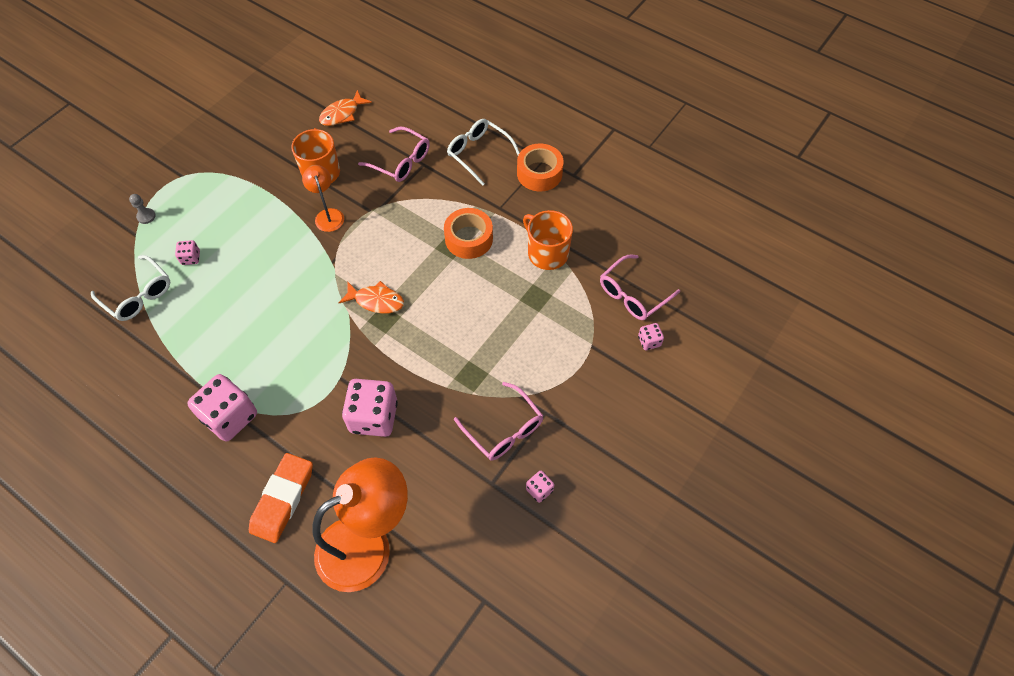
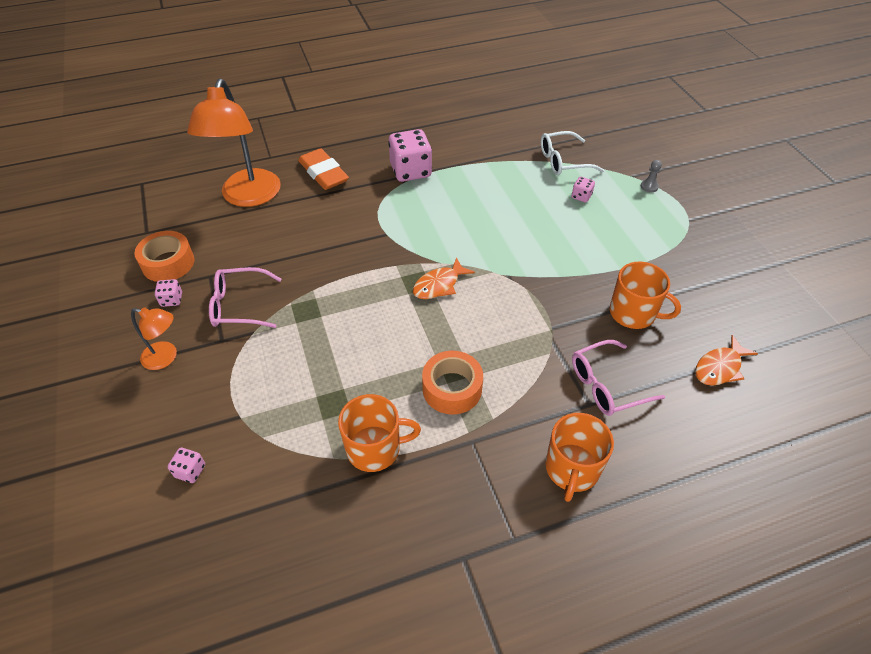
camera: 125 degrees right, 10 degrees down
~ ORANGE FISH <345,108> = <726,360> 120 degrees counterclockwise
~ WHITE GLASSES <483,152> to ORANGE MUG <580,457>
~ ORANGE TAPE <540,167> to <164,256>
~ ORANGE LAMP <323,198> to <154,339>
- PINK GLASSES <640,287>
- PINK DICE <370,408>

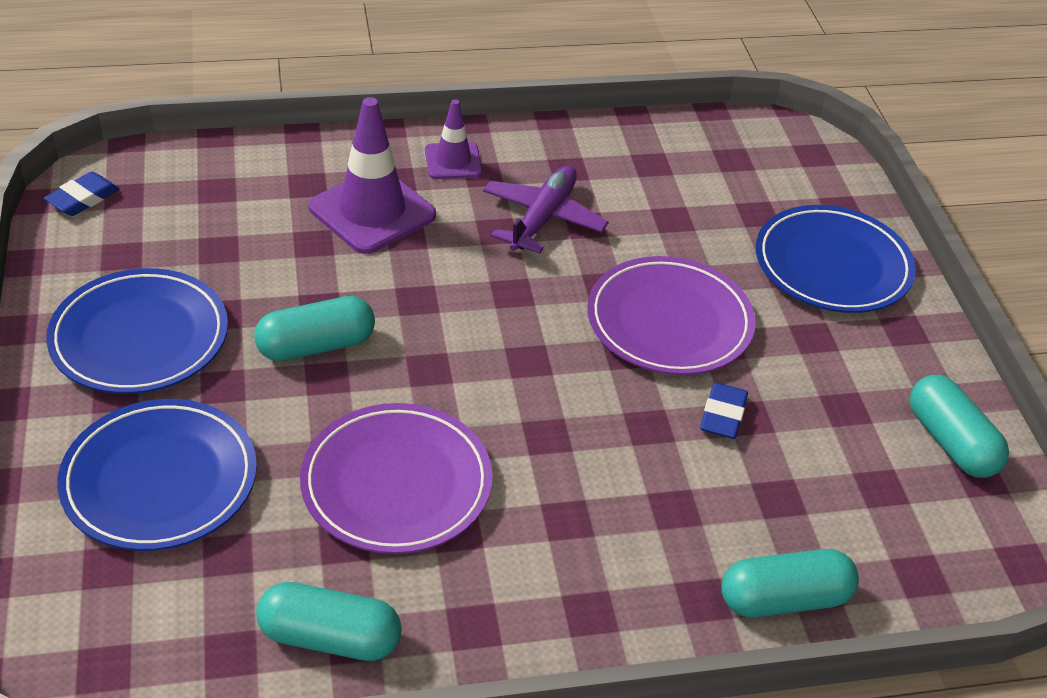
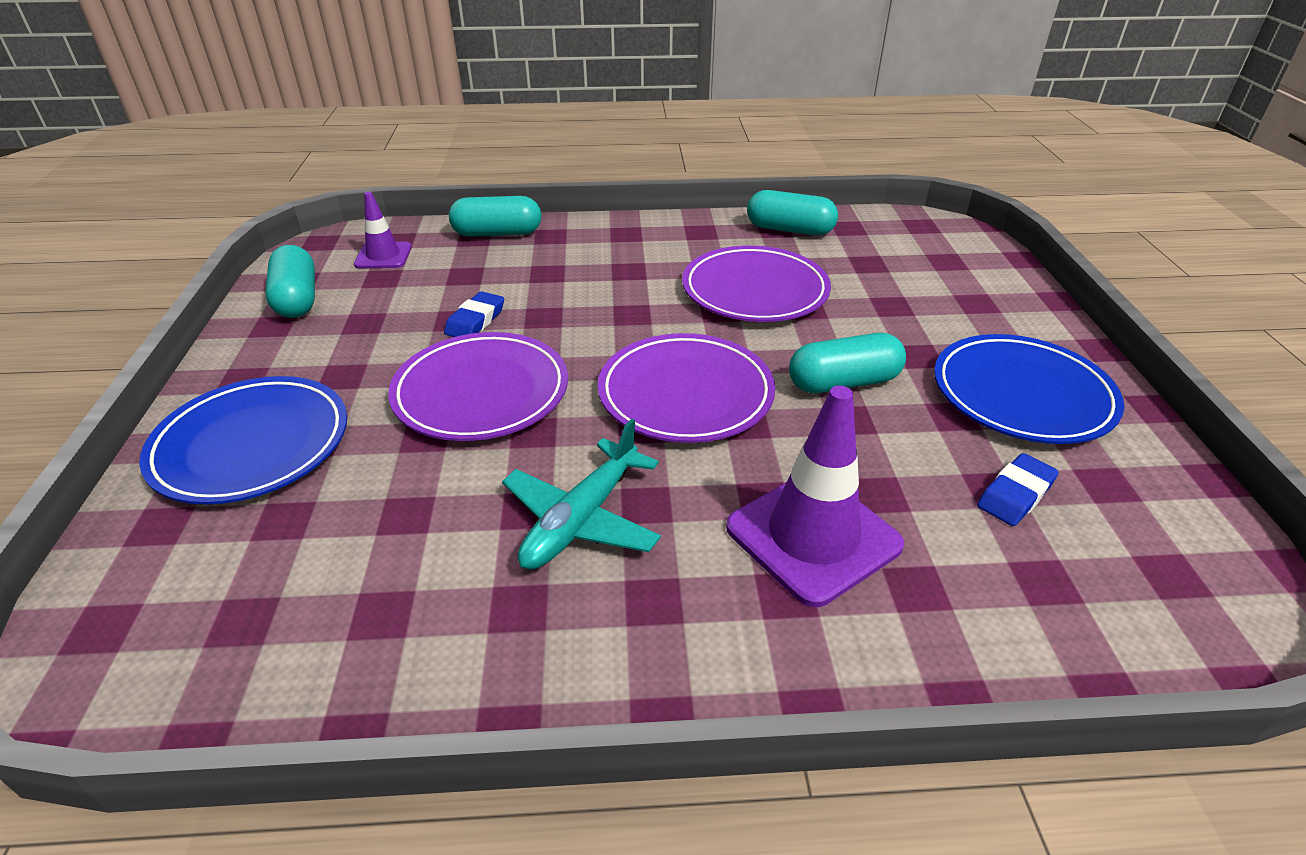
camera: 170 degrees left, 5 degrees down
~ PURPLE TRAFFIC CONE <453,139> to <383,230>
~ PURPLE PLANE <546,209> to TURQUOISE PLANE <581,494>
~ BLUE ERASER <81,194> to <1018,489>
- BLUE PLATE <157,475>
+ PURPLE PLATE <686,388>

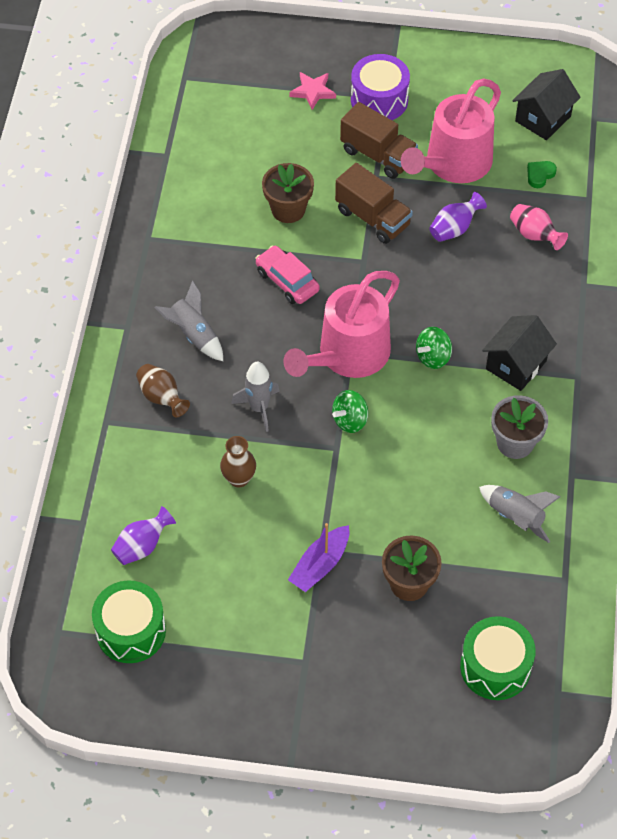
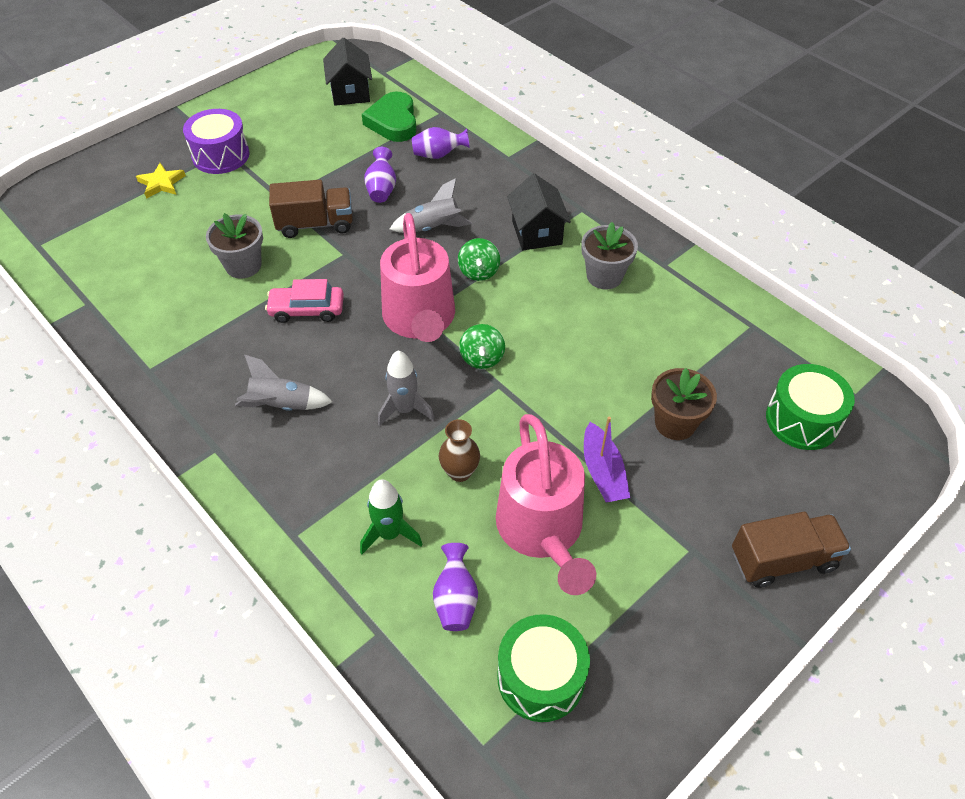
camera: 50 degrees left, 5 degrees down
~ PINK STAR <312,91> to YELLOW STAR <161,181>
~ PINK WATERING CAN <451,131> to <546,504>
~ BROWN TRUCK <379,140> to <791,550>
~ GREEN HEART <542,174> = <389,117> x2.06
~ BROWN FLOWER POT <288,193> to GREY FLOWER POT <234,246>
~ PINK VASE <539,227> to PURPLE VASE <441,143>
- BROWN VASE <163,390>
~ GREY ROCKET <519,514> to <431,205>
+ GREEN ROCKET <391,516>

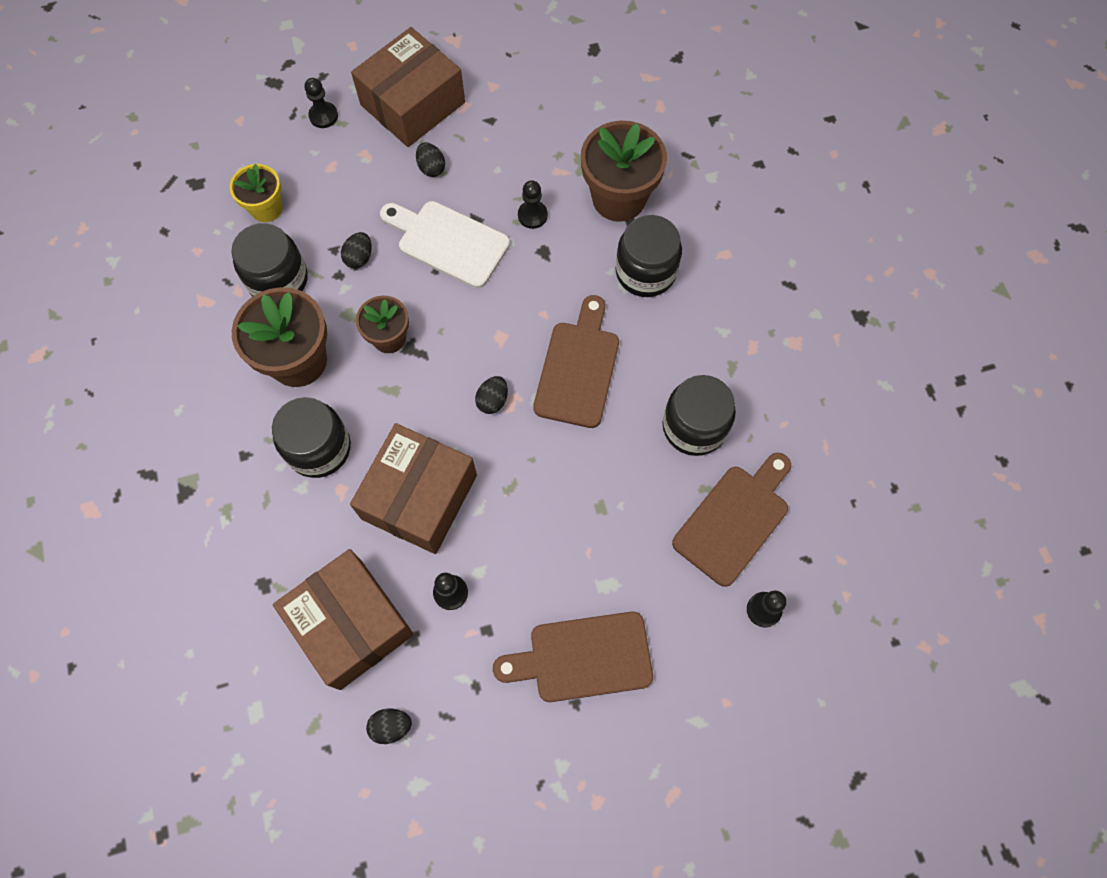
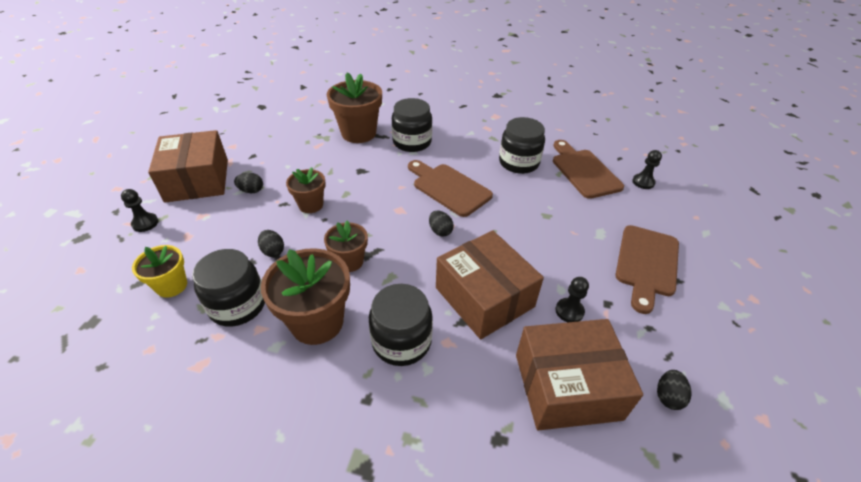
camera: 60 degrees left, 25 degrees down
- BLACK PAWN <533,204>
~ WHITE CUTTING BOARD <445,244> to BROWN FLOWER POT <306,190>

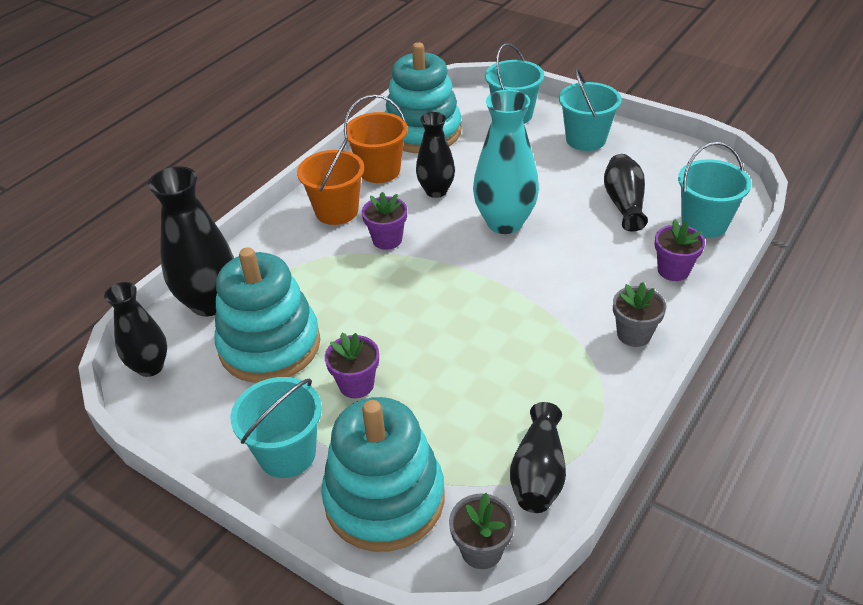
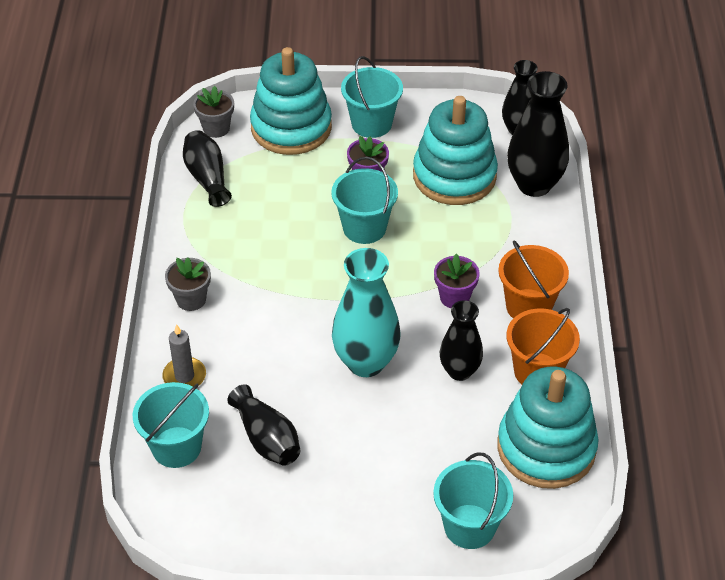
camera: 145 degrees right, 5 degrees up
~ TURQUOISE BUCKET <590,109> to <364,200>
~ PURPLE FLOWER POT <680,250> to GREY CANDLE <184,355>

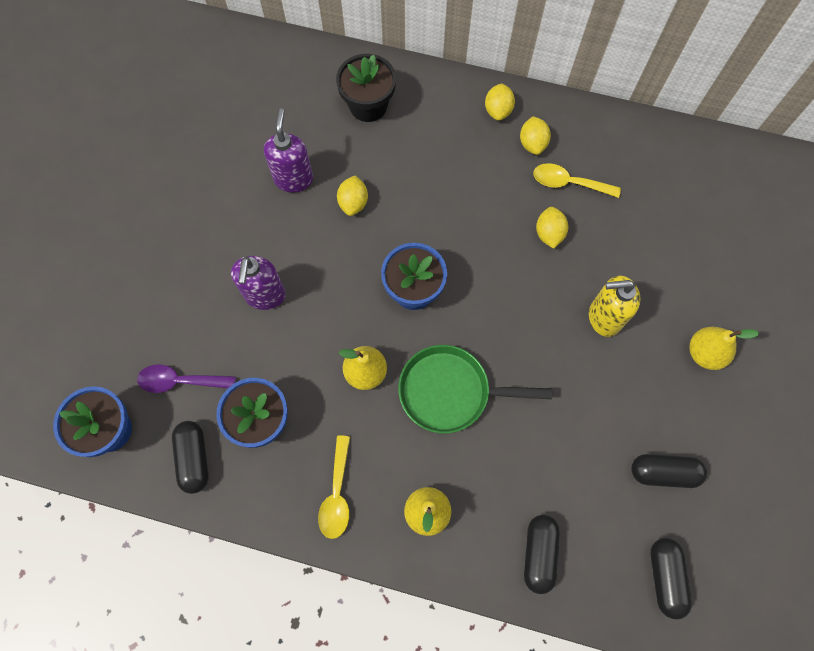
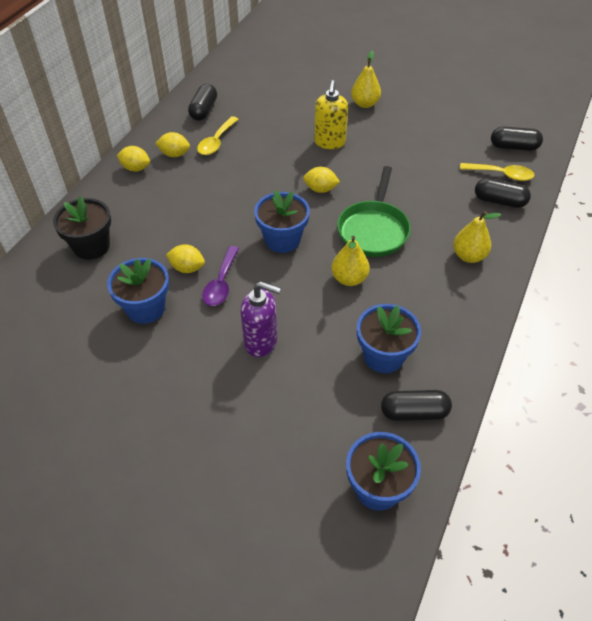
camera: 80 degrees left, 20 degrees down
~ PURPLE SOAP DISPENSER <288,151> to BLUE FLOWER POT <138,291>
~ YELLOW LEMON <552,228> to <321,180>
~ PURPLE SPOON <186,378> to <220,276>
~ YELLOW SPOON <334,487> to <497,172>
~ BLACK CAPSULE <669,471> to <202,102>

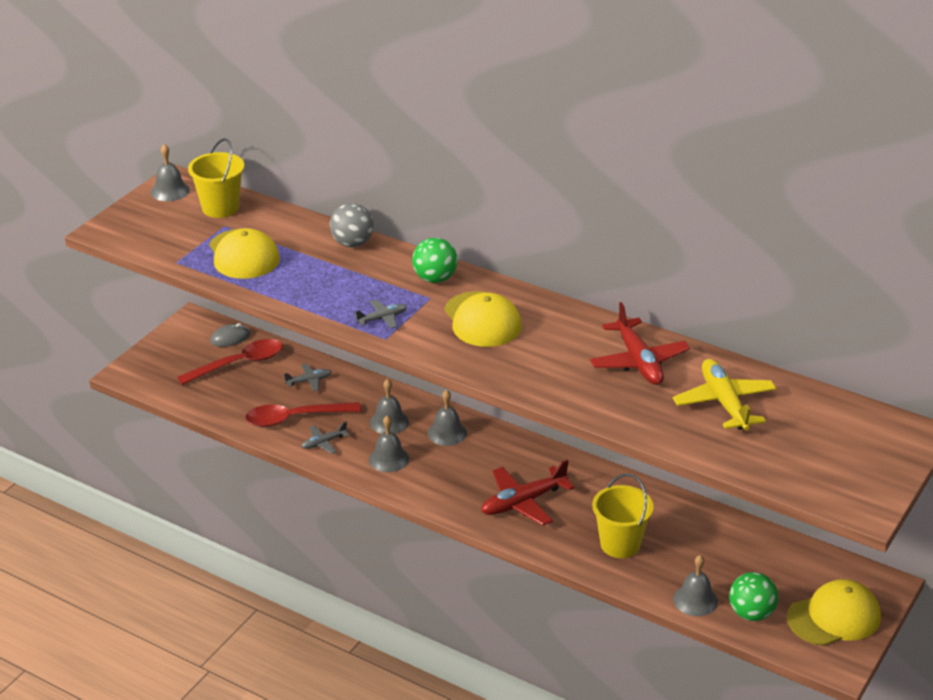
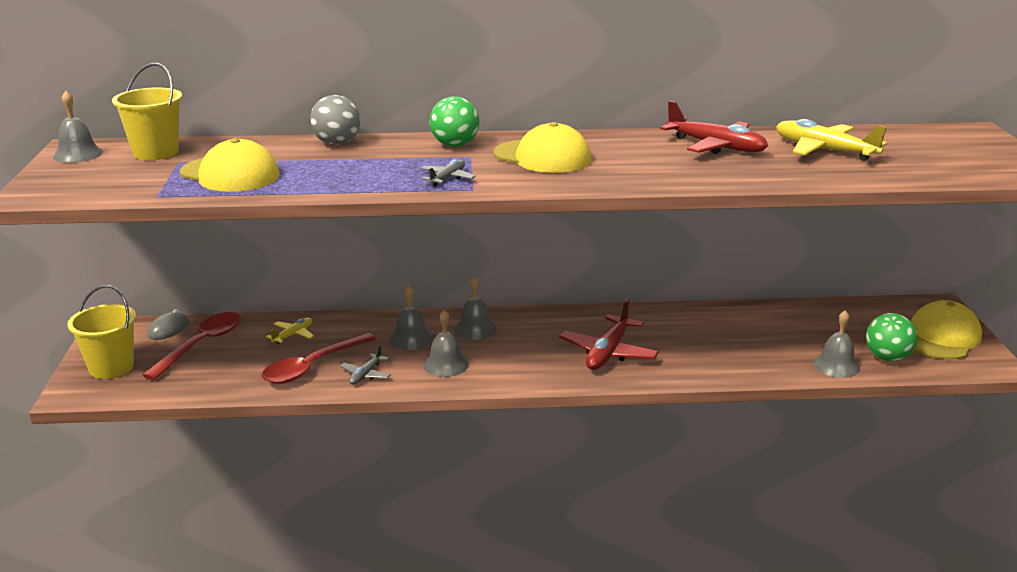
camera: 35 degrees left, 10 degrees down
~ GREY PLANE <308,377> to YELLOW PLANE <290,330>
~ YELLOW BUCKET <623,516> to <101,332>

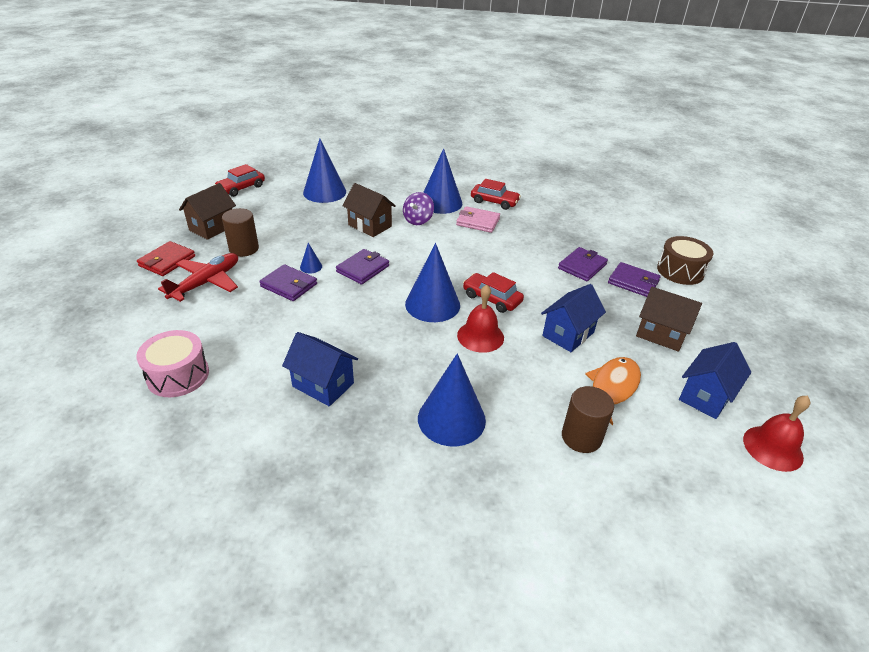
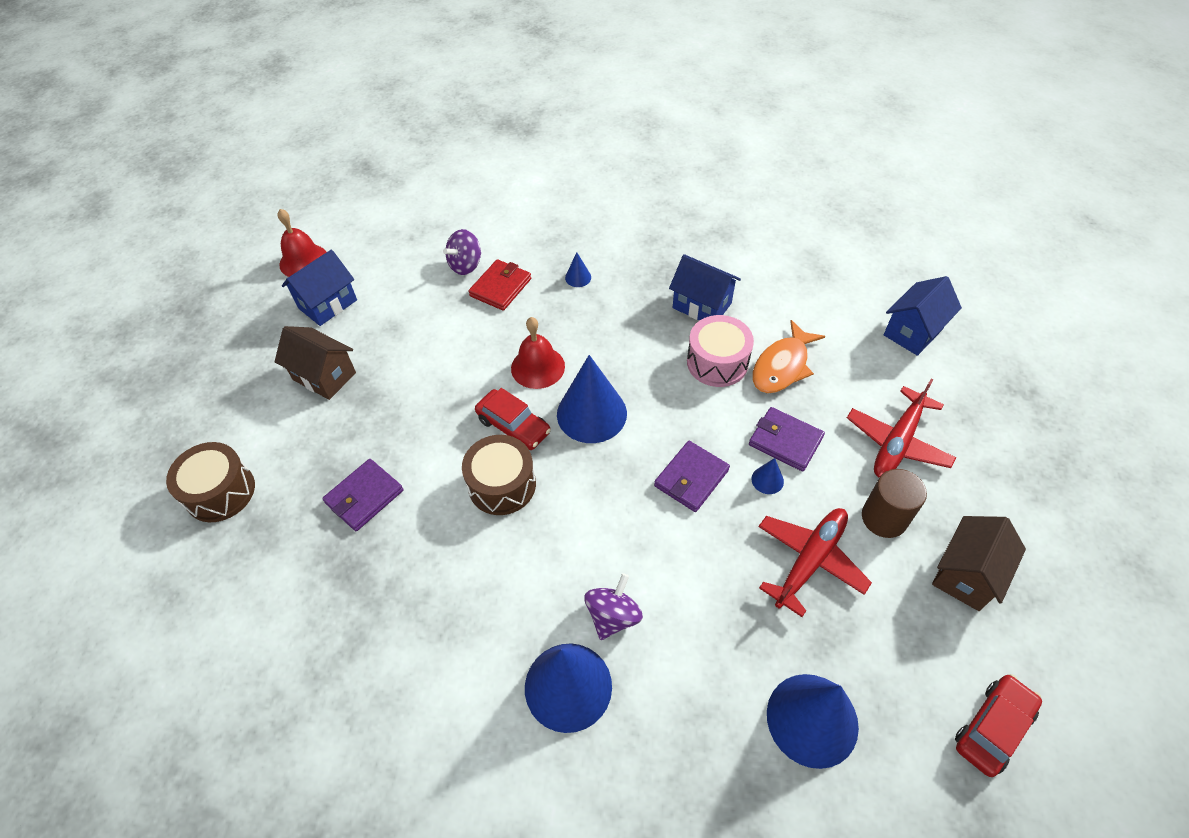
camera: 175 degrees left, 15 degrees up
- RED CAR <496,194>
- BROWN HOUSE <369,210>
- PINK WALLET <478,219>
~ RED WALLET <166,258> to <500,285>
- PURPLE WALLET <634,279>
~ BLUE HOUSE <573,318> to <923,316>
~ PINK DRUM <172,363> to <720,351>
~ BLUE CONE <452,399> = <578,269> x0.43
~ ORANGE FISH <613,391> to <788,356>
~ BROWN CYLINDER <588,419> to PURPLE SPINNING TOP <462,252>
+ BROWN DRUM <499,475>
+ RED PLANE <815,562>

